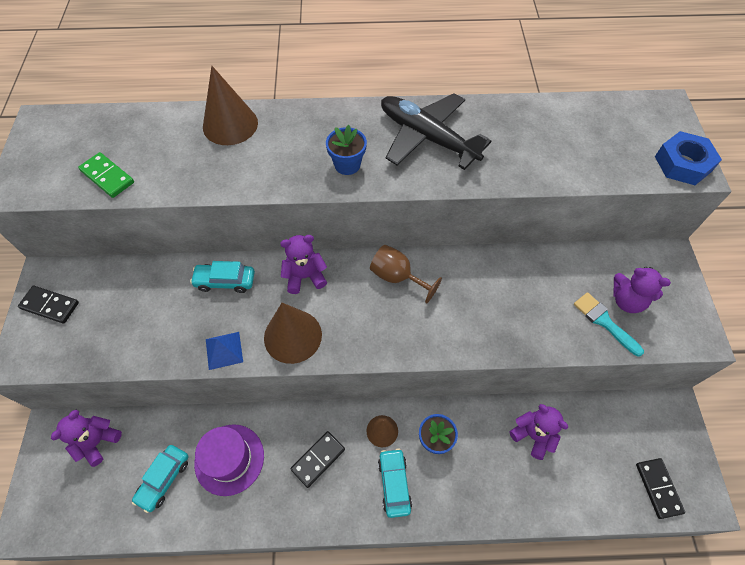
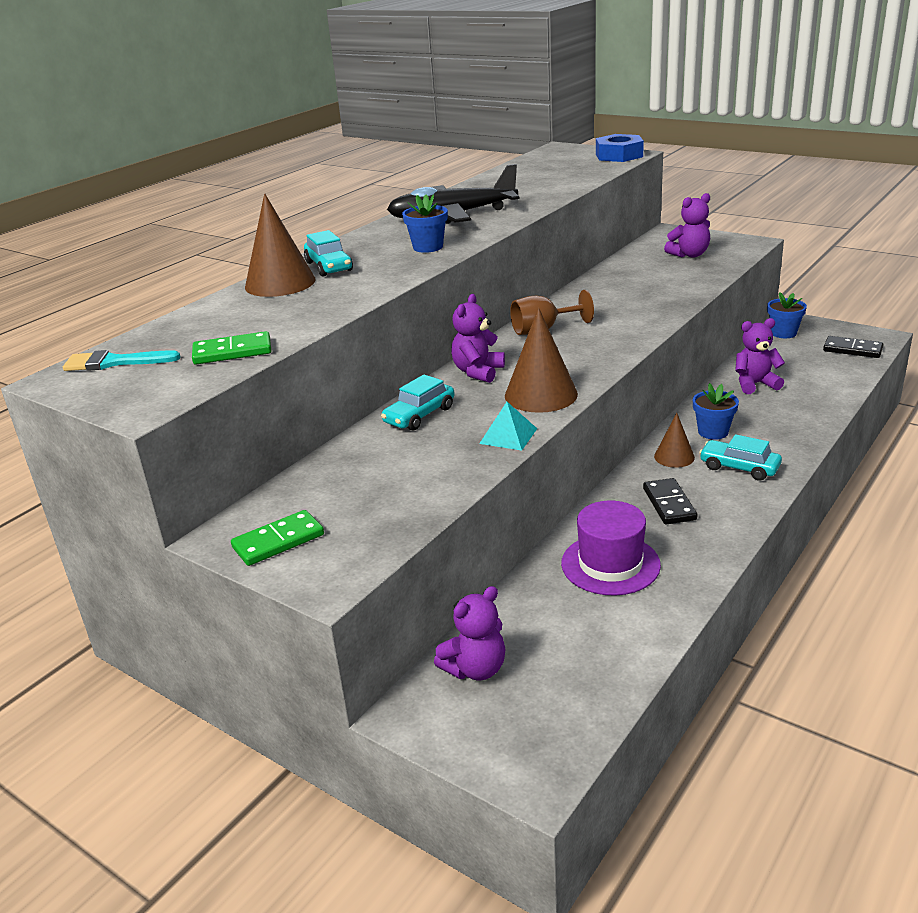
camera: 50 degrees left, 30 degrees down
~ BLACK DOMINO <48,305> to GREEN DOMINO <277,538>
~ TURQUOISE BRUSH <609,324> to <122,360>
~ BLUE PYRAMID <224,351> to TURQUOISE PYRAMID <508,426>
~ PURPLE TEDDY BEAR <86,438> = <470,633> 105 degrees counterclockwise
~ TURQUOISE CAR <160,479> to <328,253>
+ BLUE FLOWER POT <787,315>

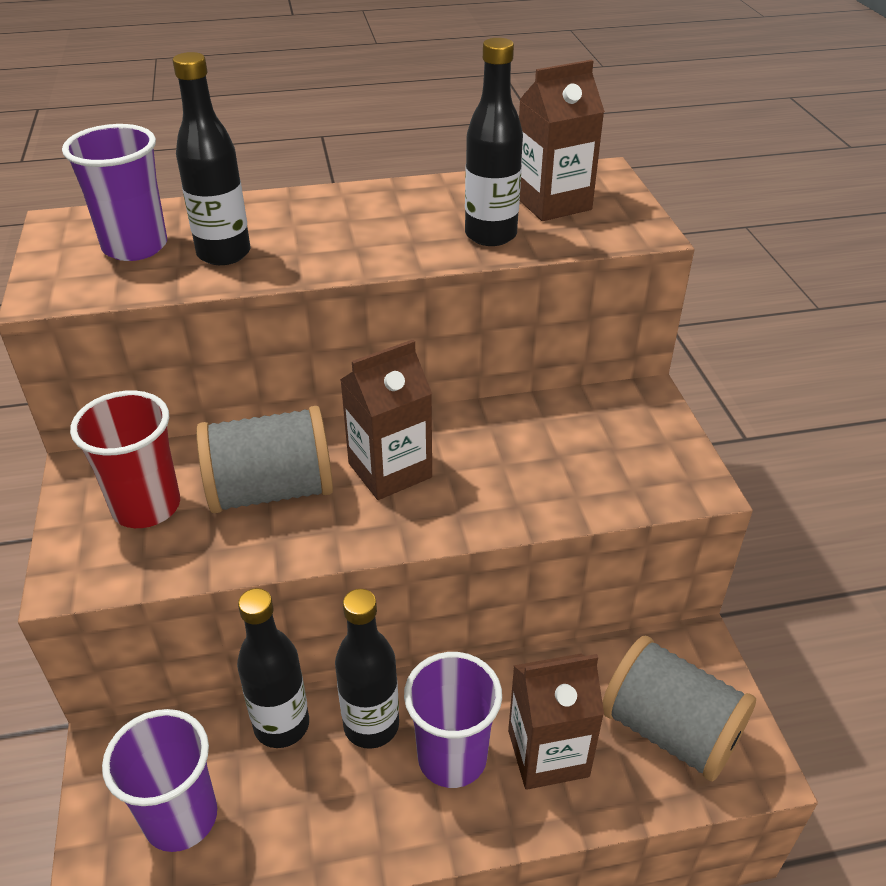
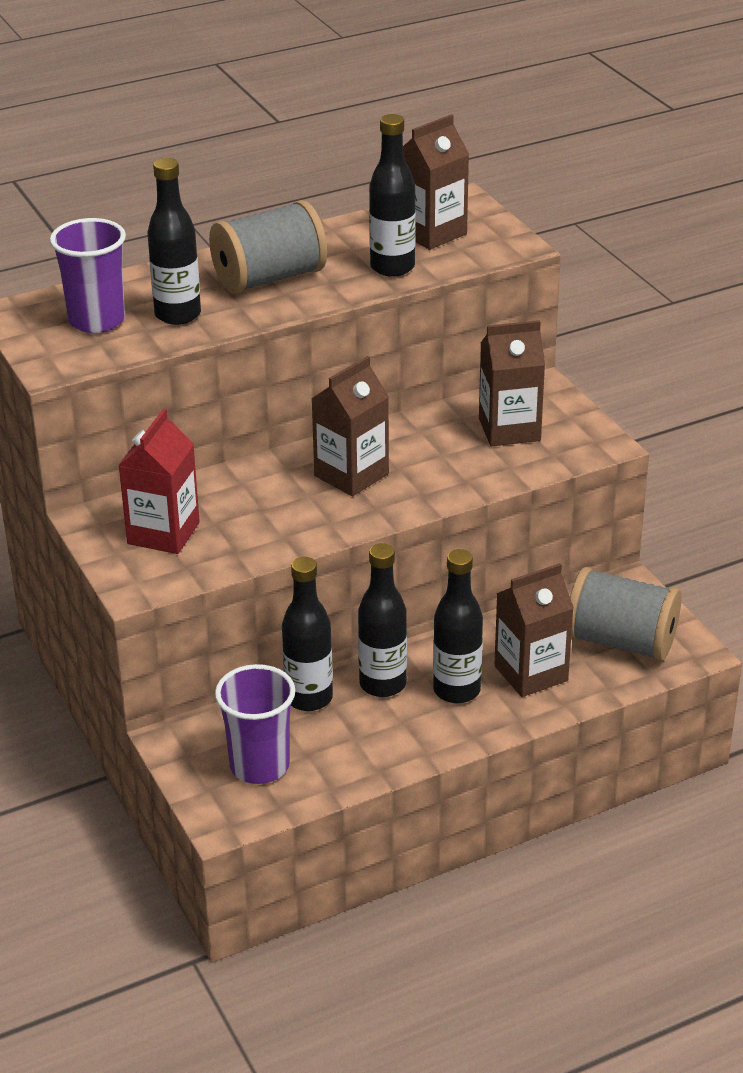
camera: 15 degrees left, 5 degrees down
~ RED CUP <125,459> to RED CARTON <159,481>
~ GREY SPOOL <264,459> to <268,247>
~ PURPLE CUP <453,720> to BLACK BOTTLE <458,626>
+ BROWN CARTON <512,383>

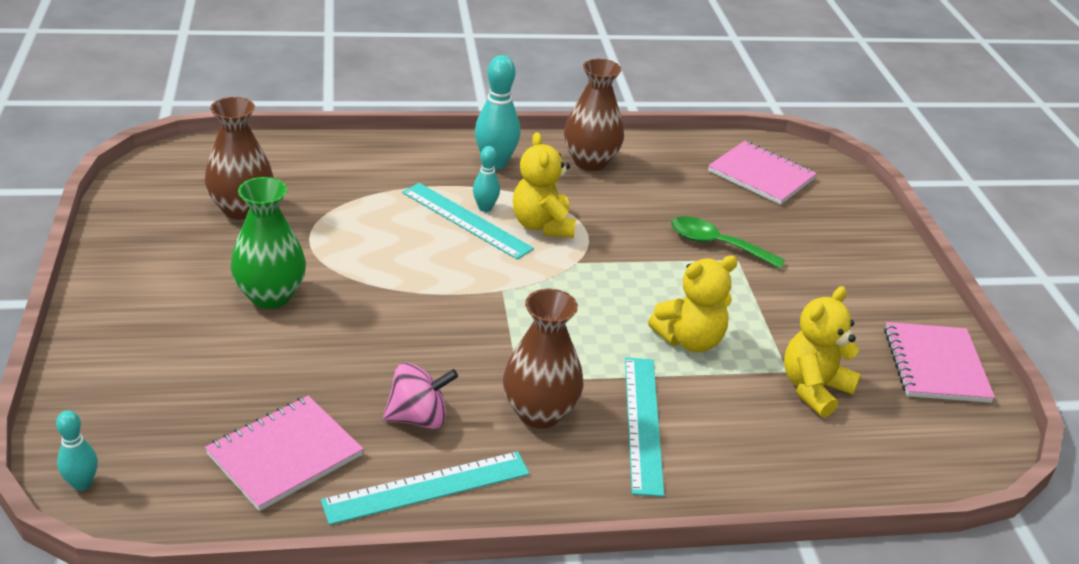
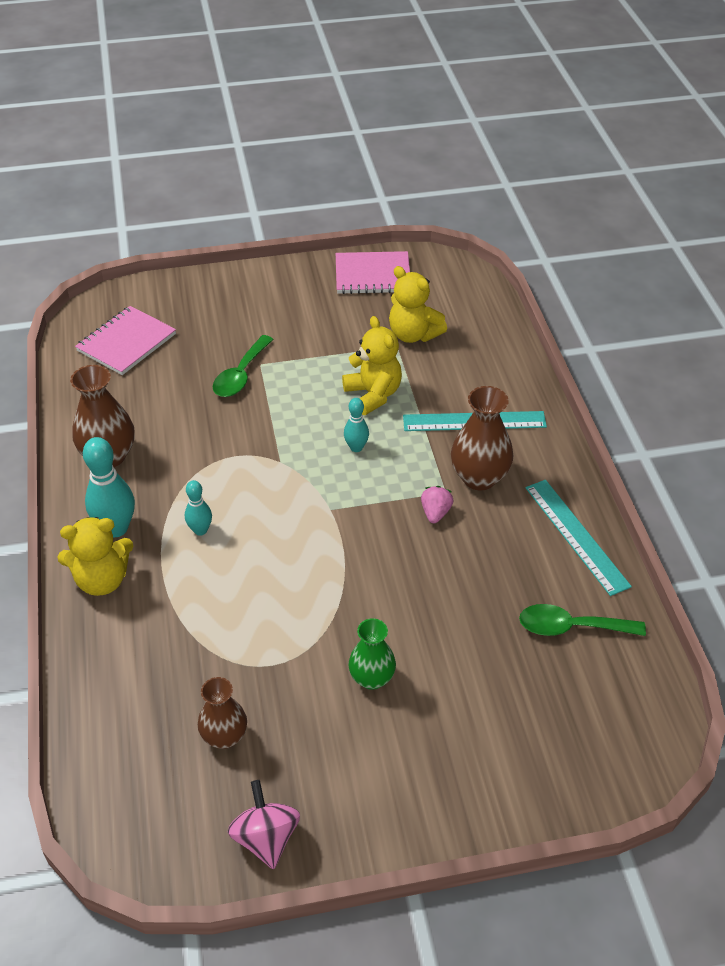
camera: 90 degrees left, 10 degrees up
~ BROWN VASE <239,158> = <222,713> x0.66
~ YELLOW TEDDY BEAR <544,185> to <96,556>
~ GREEN VASE <268,243> = <372,654> x0.66
- TURQUOISE RULER <468,221>
~ PINK SPINNING TOP <420,395> to <263,824>
~ PINK NOTEBOOK <284,453> to GREEN SPOON <582,620>
~ TURQUOISE BOWLING PIN <77,450> to <356,425>
+ PINK STRAWBERRY <437,504>

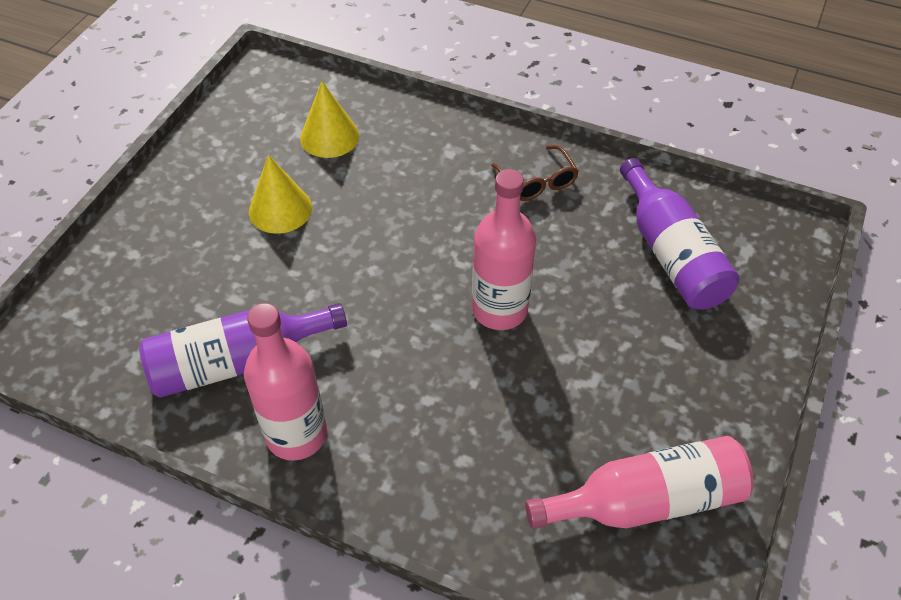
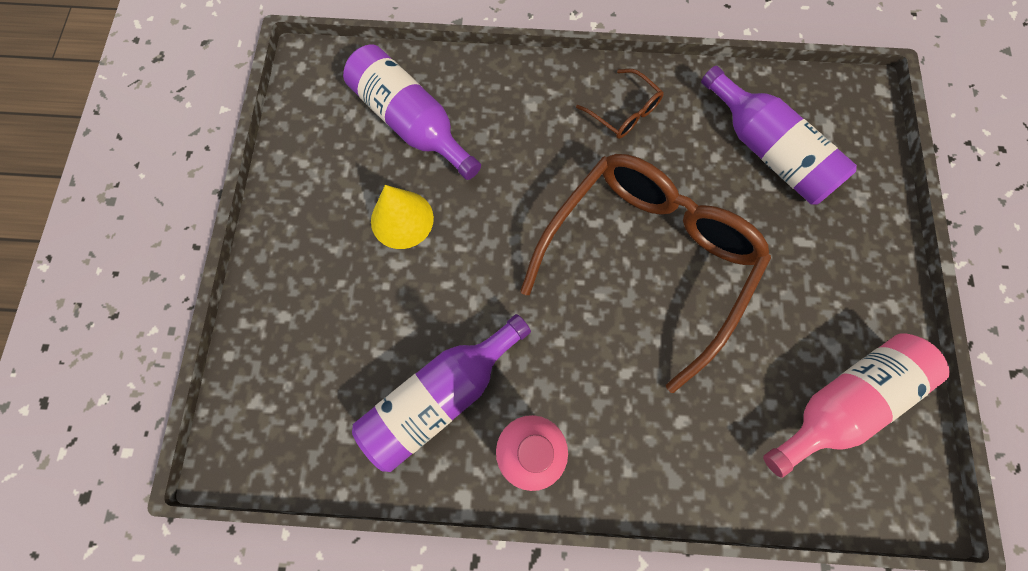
camera: 20 degrees left, 20 degrees up
~ YELLOW CONE <329,119> to PURPLE BOTTLE <412,112>
~ PINK BOTTLE <504,249> to BROWN GLASSES <645,273>

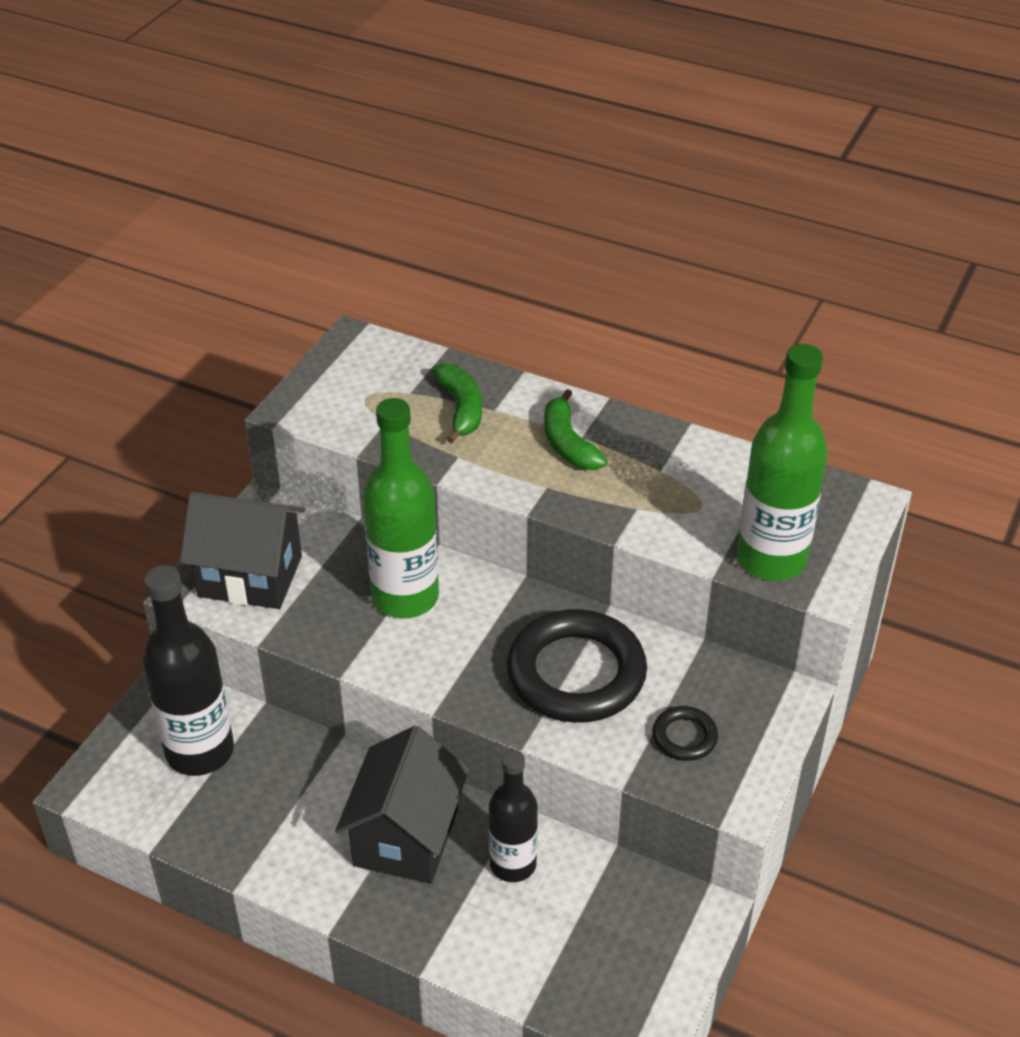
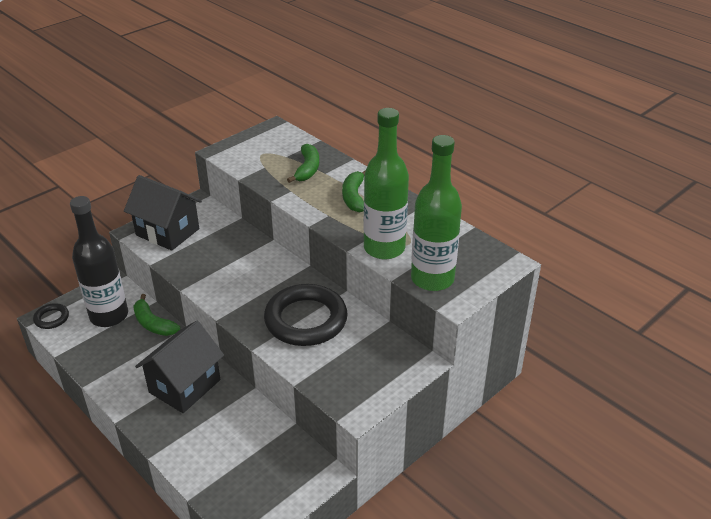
camera: 20 degrees right, 5 degrees down
~ GREEN BOTTLE <401,508> to <386,183>
~ BLACK RING <685,733> to <51,316>
- BLACK BOTTLE <513,816>
+ GREEN BANANA <156,315>

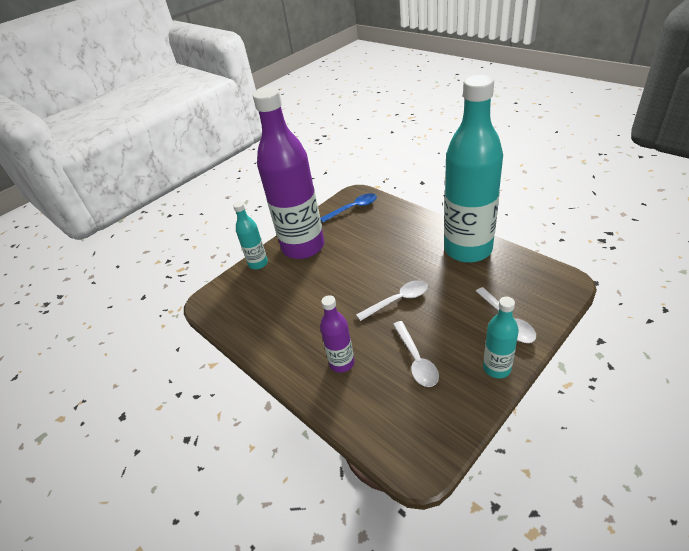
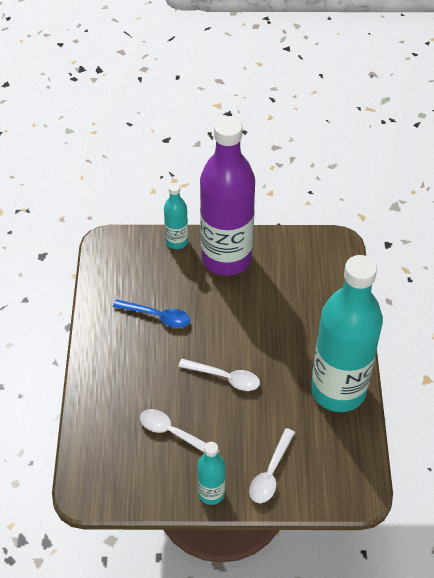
camera: 40 degrees right, 10 degrees up
~ BLUE SPOON <348,207> to <151,313>
- PURPLE BOTTLE <337,334>
~ WHITE SPOON <416,354> = <179,431> 90 degrees clockwise

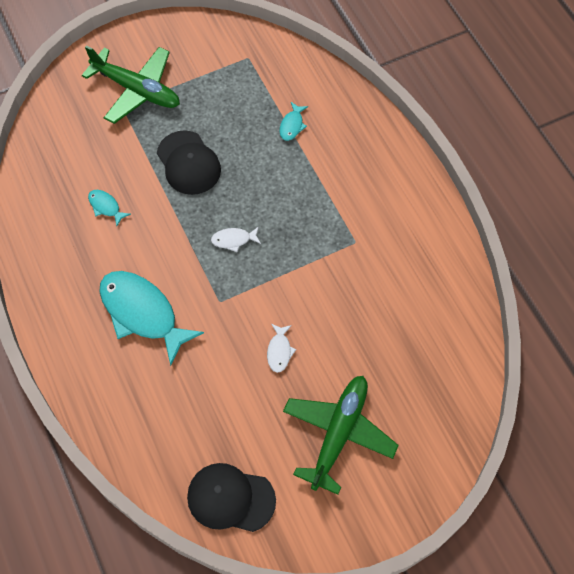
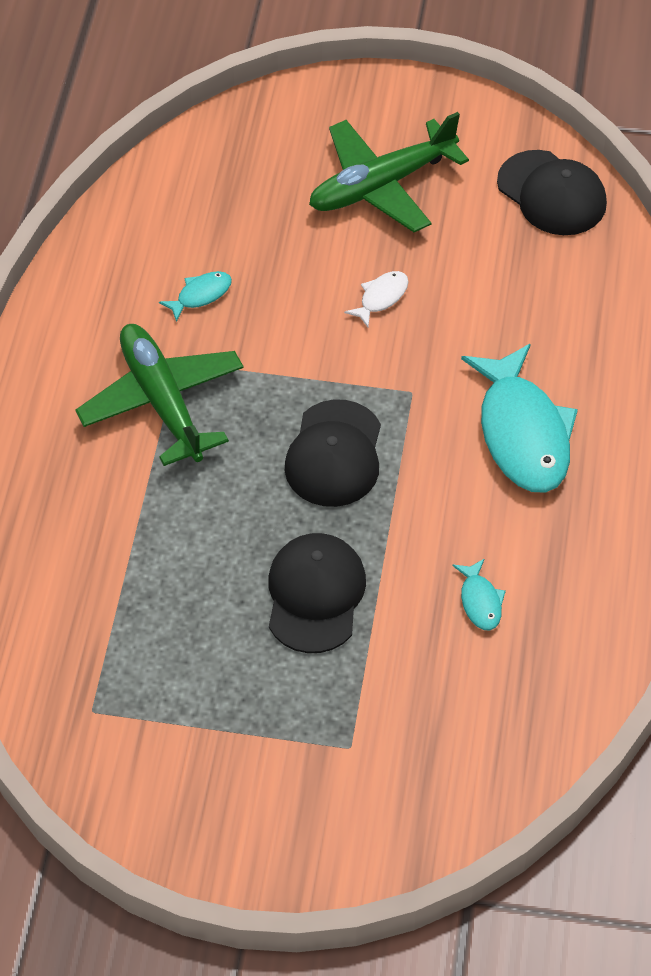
camera: 145 degrees left, 10 degrees down
~ GREEN PLANE <131,84> to <160,395>
~ TURQUOISE FISH <294,121> to <195,296>
~ WHITE FISH <236,239> to BLACK CAP <333,453>

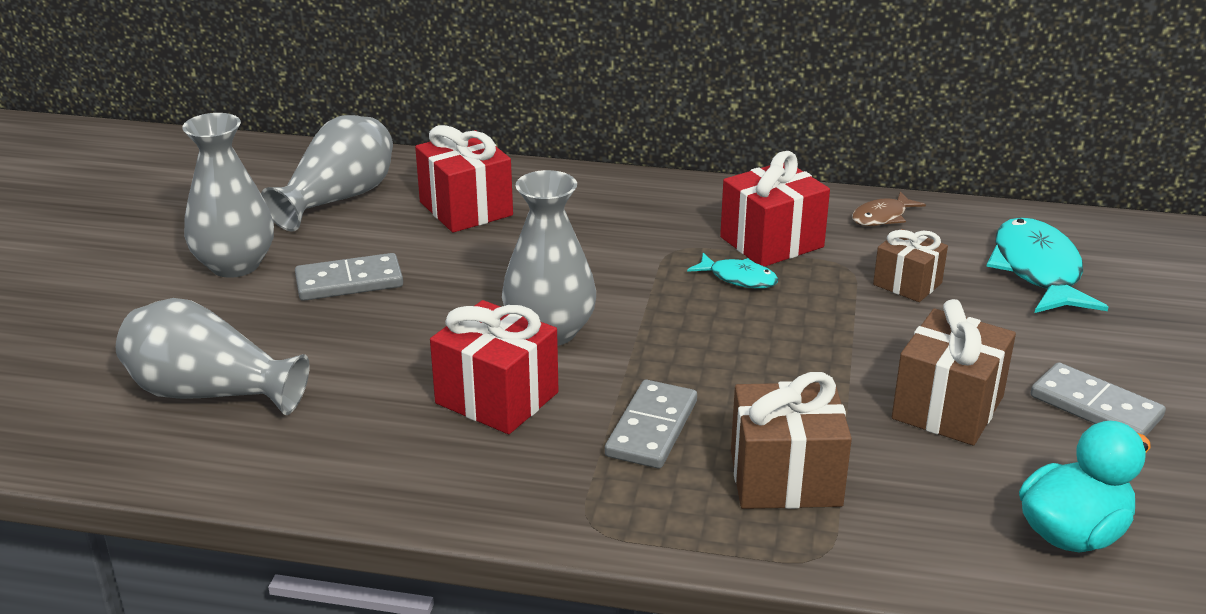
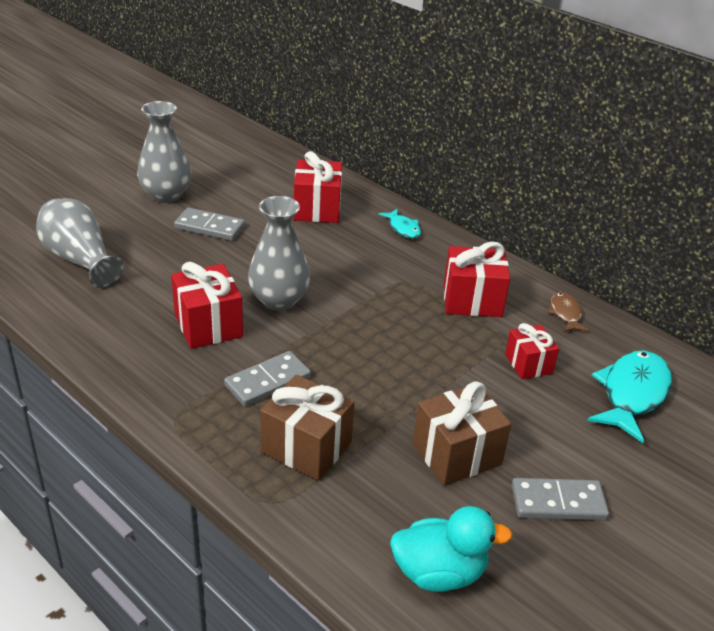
camera: 30 degrees right, 5 degrees up
- GREY VASE <327,173>
~ BROWN FISH <889,208> = <569,312> 90 degrees clockwise
~ BROWN GIFT <910,265> to RED GIFT <532,351>
~ TURQUOISE FISH <732,270> to <399,223>
~ GREY DOMINO <1098,399> = <560,499> 75 degrees counterclockwise

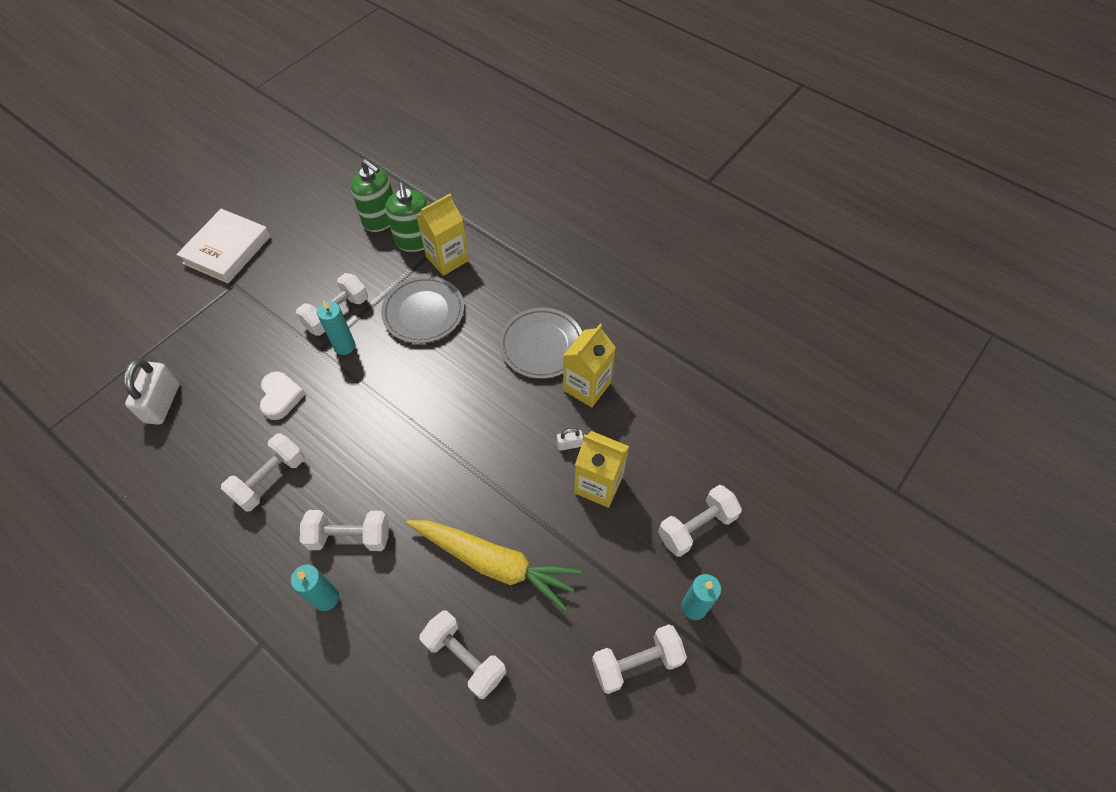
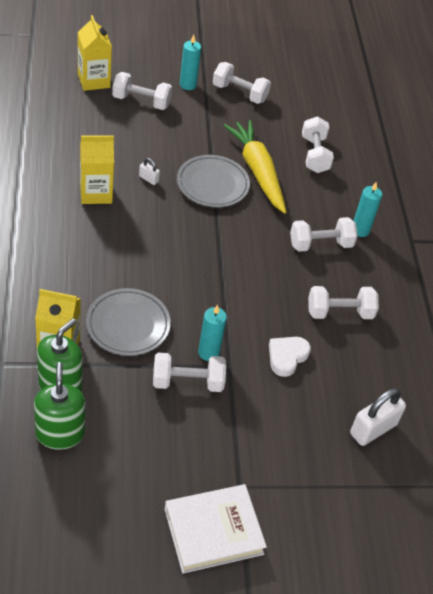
camera: 140 degrees left, 10 degrees down
~ GREY PLATE <540,343> to <213,181>
~ YELLOW CARTON <601,469> to <95,53>
~ WHITE DUMBBELL <344,530> = <324,234> 60 degrees counterclockwise

